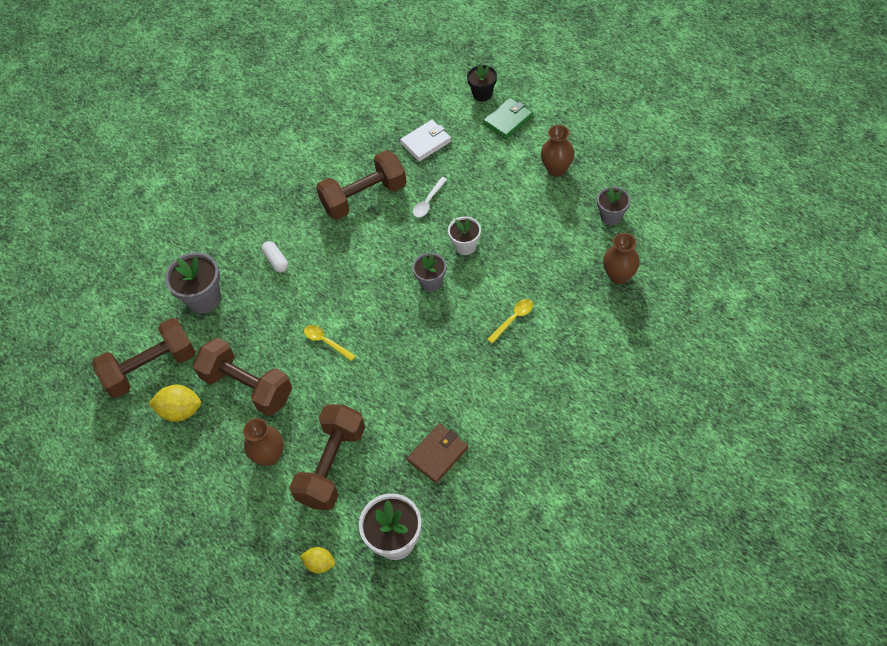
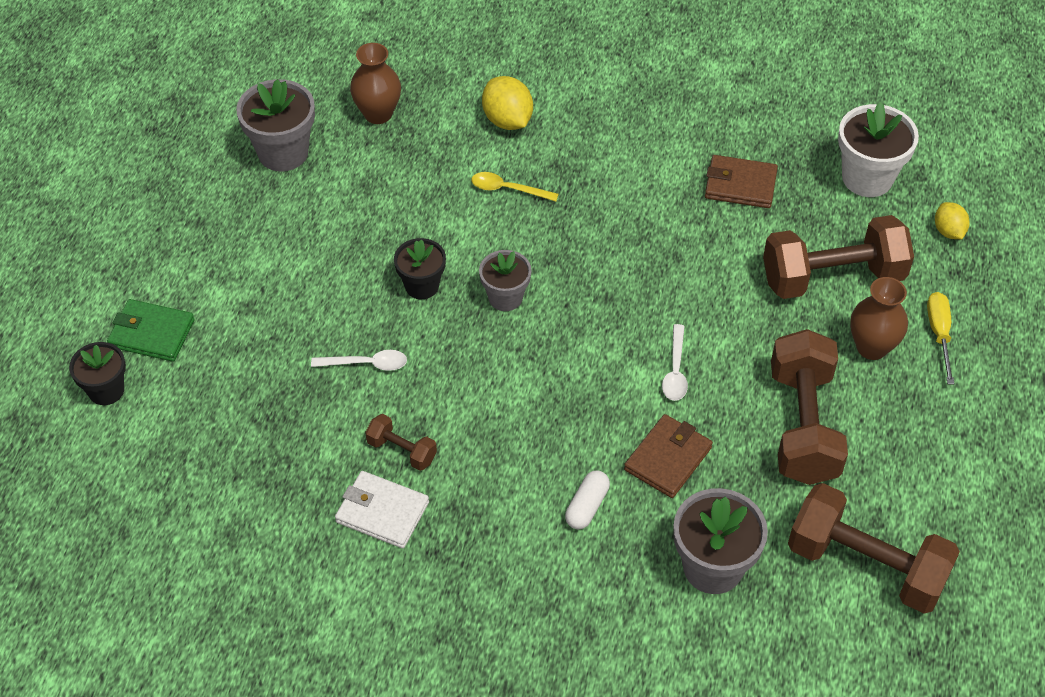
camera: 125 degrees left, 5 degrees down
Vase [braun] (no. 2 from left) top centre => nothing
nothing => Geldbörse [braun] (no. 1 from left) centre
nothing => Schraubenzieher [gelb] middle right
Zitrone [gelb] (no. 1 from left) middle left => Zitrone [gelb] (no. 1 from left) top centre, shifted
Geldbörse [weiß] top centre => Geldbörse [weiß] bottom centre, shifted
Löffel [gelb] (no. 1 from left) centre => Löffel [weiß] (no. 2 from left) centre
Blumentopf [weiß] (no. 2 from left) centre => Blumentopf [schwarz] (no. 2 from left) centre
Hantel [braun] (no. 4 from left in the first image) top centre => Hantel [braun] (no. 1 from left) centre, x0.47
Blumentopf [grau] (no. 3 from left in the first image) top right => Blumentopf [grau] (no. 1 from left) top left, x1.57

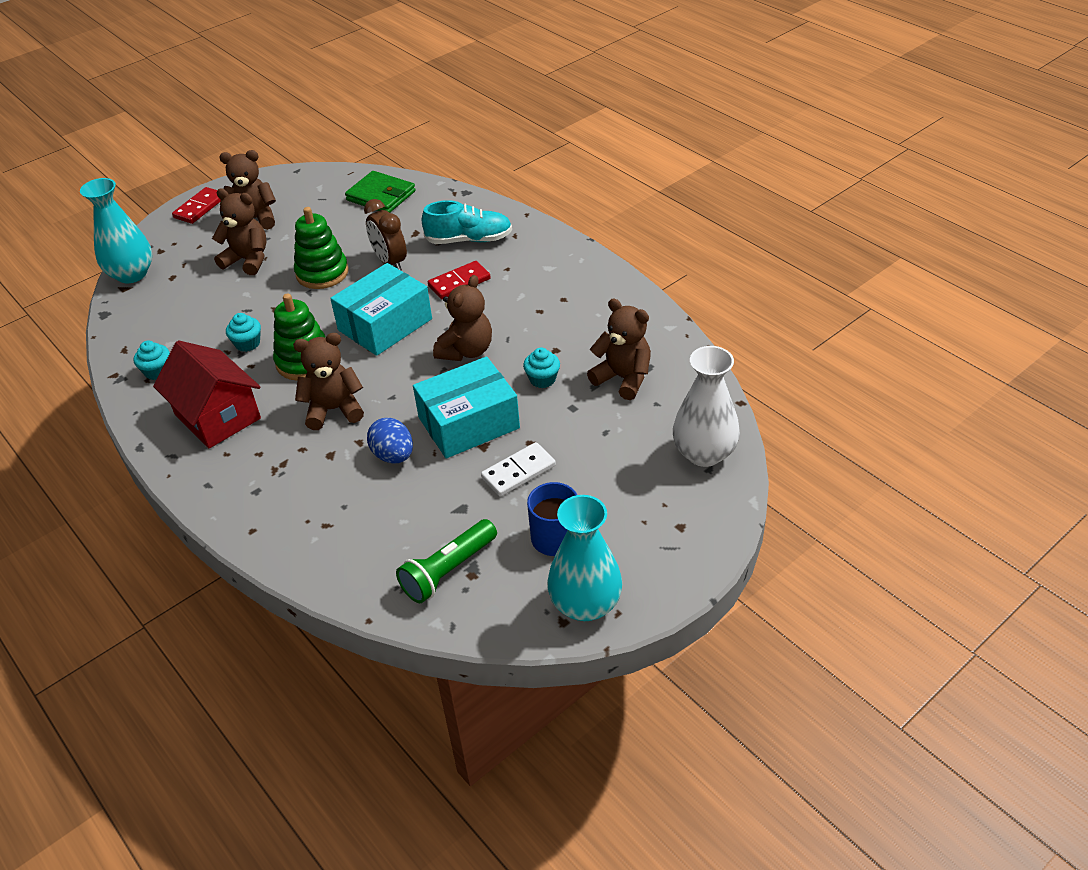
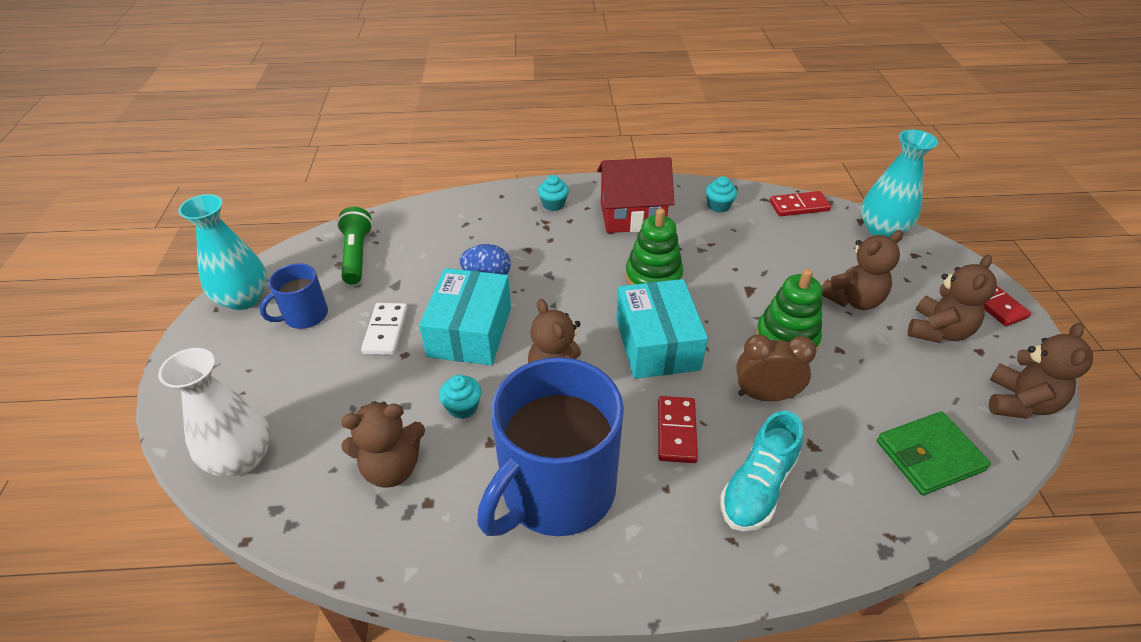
camera: 125 degrees right, 0 degrees up
nothing => Tasse [blau] (no. 2 from left) bottom centre
nothing => Dominostein [rot] (no. 2 from left) top right
Muffin [türkis] (no. 2 from left) middle left => Muffin [türkis] (no. 2 from left) top centre, shifted
Teddybär [braun] (no. 3 from left in the first image) middle left => Teddybär [braun] (no. 5 from left) middle right, shifted

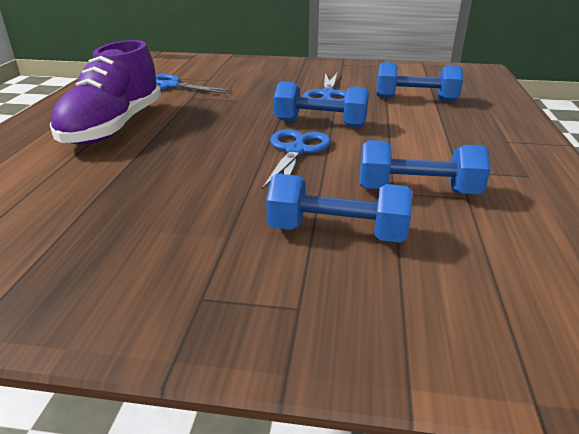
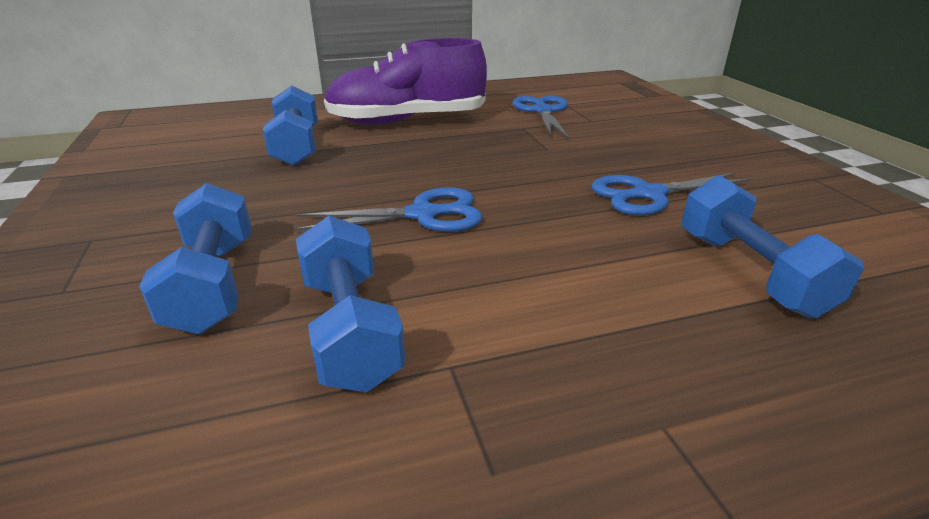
camera: 65 degrees right, 0 degrees up
Hantel [blau] (no. 1 from left in the first image) top centre => Hantel [blau] (no. 2 from left) top left, shifted

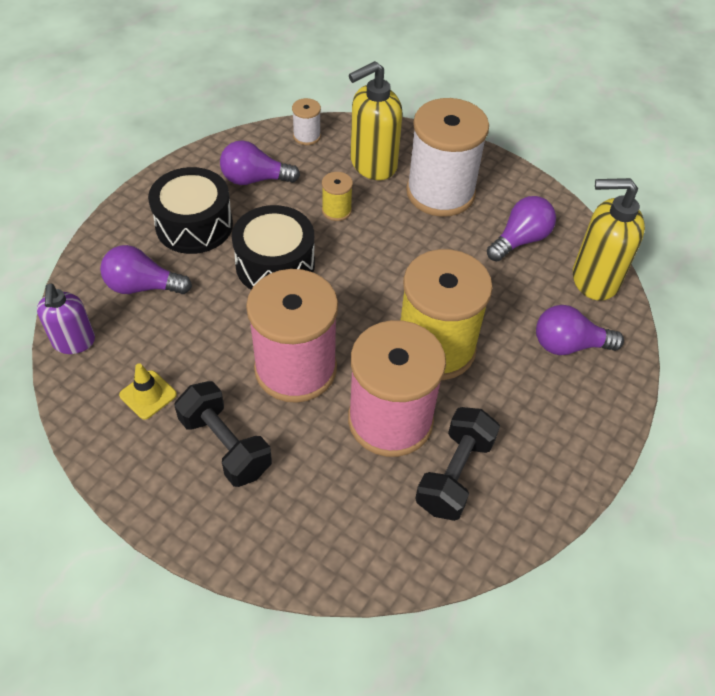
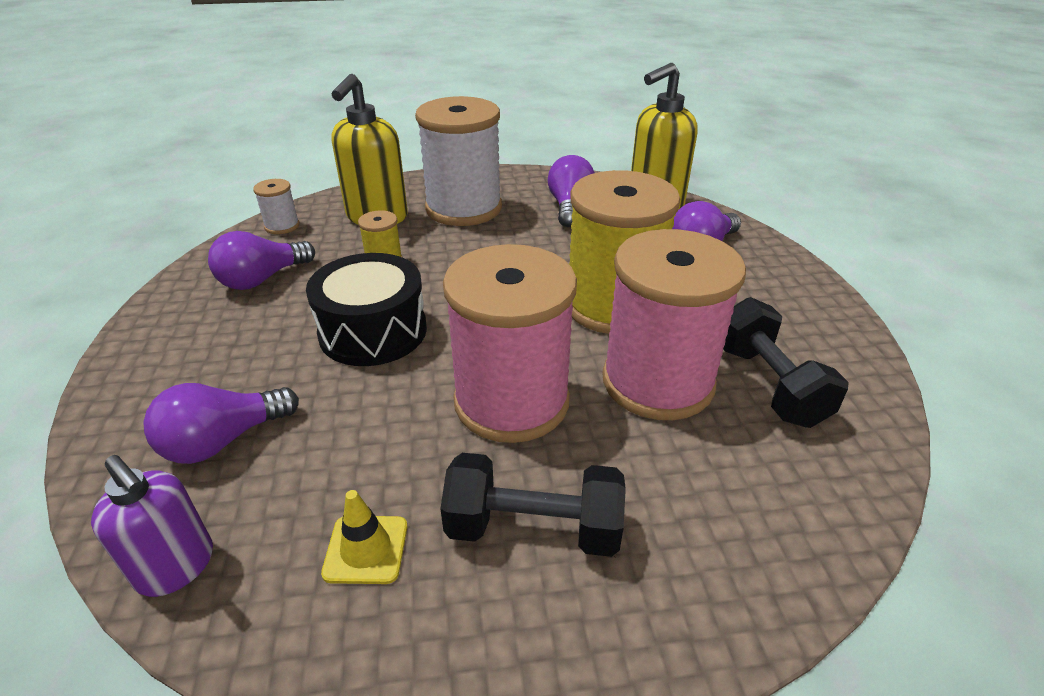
camera: 40 degrees left, 15 degrees down
Trommel [schwarz] (no. 1 from left) top left => nothing

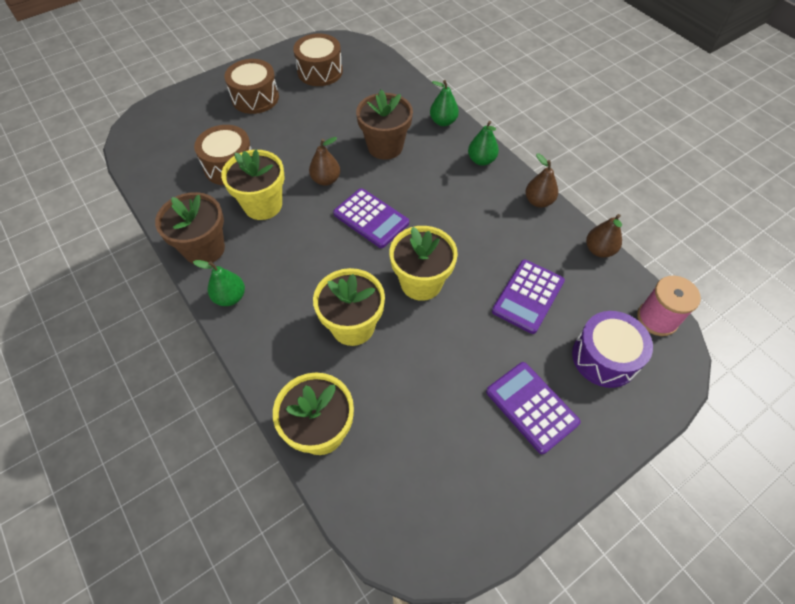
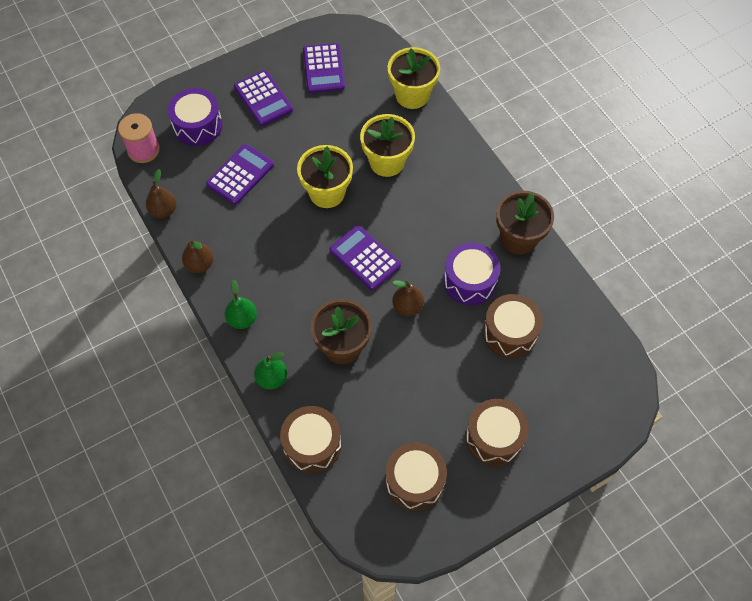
camera: 175 degrees left, 5 degrees up
Birne [grün] (no. 1 from left) middle left => nothing
nothing => Trommel [braun] (no. 1 from left) bottom centre
nothing => Taschenrechner [lila] (no. 3 from left) top centre
Blumentopf [gelb] (no. 1 from left) top left => Trommel [lila] (no. 2 from left) centre

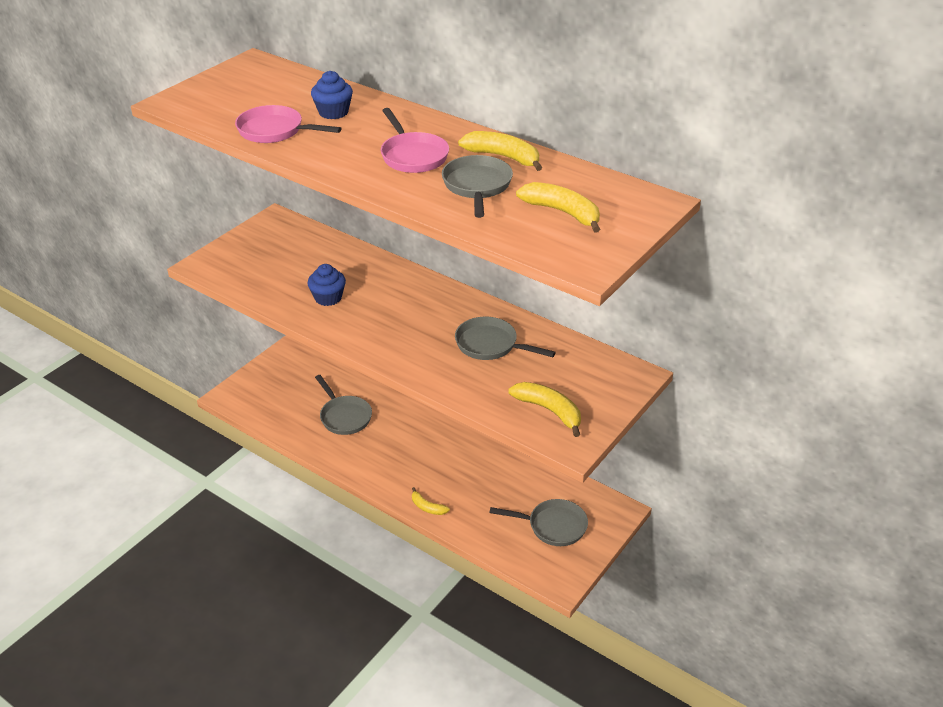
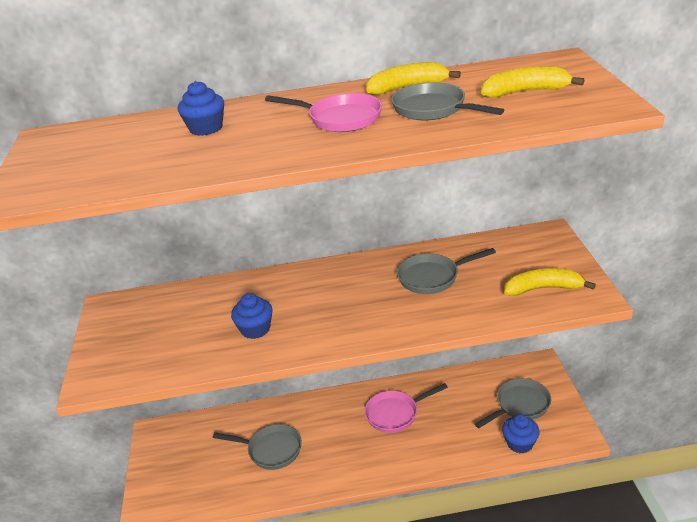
camera: 40 degrees left, 5 degrees down
Banane [gelb] (no. 1 from left) bottom centre => nothing
nothing => Muffin [blau] (no. 3 from left) bottom right
Pfanne [rosa] (no. 1 from left in the first image) top left => Pfanne [rosa] (no. 2 from left) bottom centre, shifted

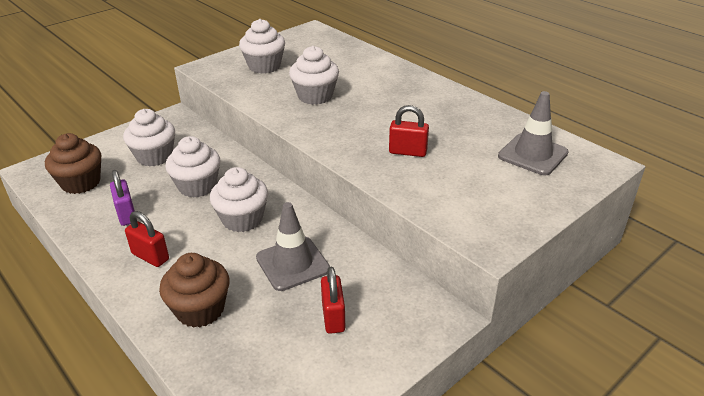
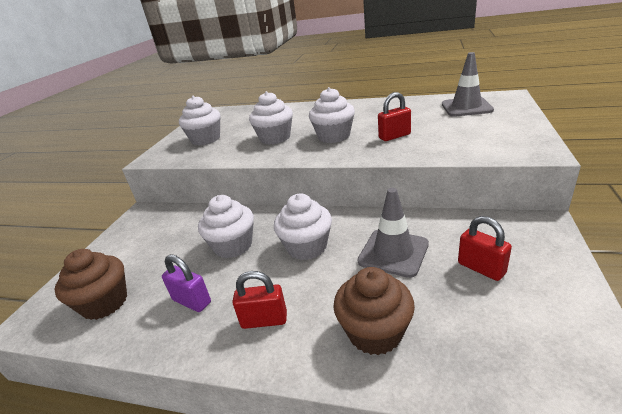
camera: 30 degrees left, 5 degrees down
Muffin [weiß] (no. 1 from left in the first image) middle left => Muffin [weiß] (no. 5 from left) top centre, shifted

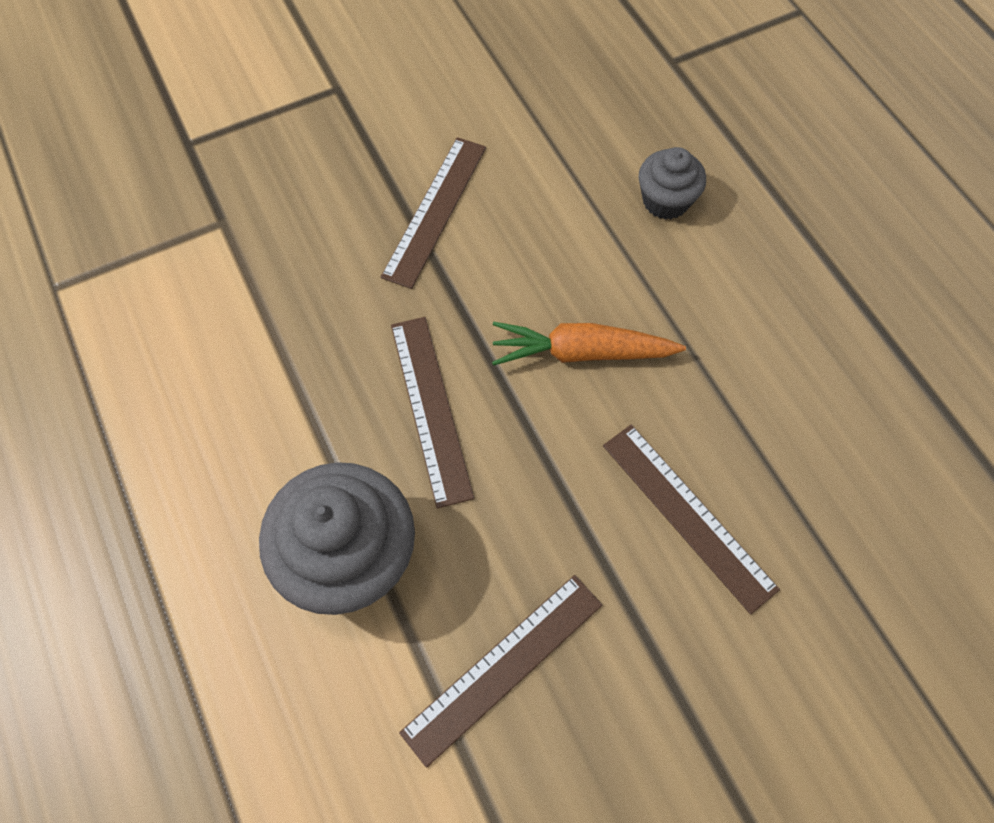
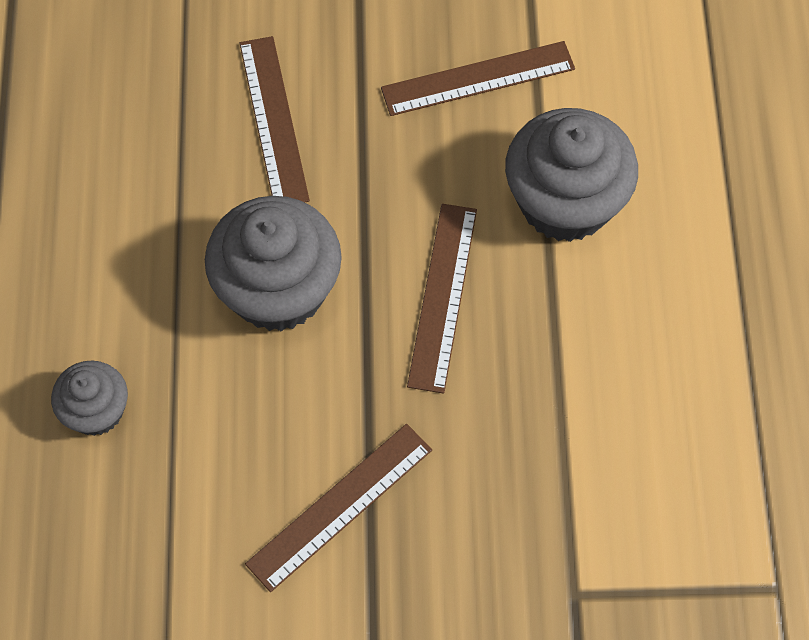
camera: 155 degrees left, 0 degrees up
Karotte [orange] centre => Muffin [grau] (no. 2 from left) centre

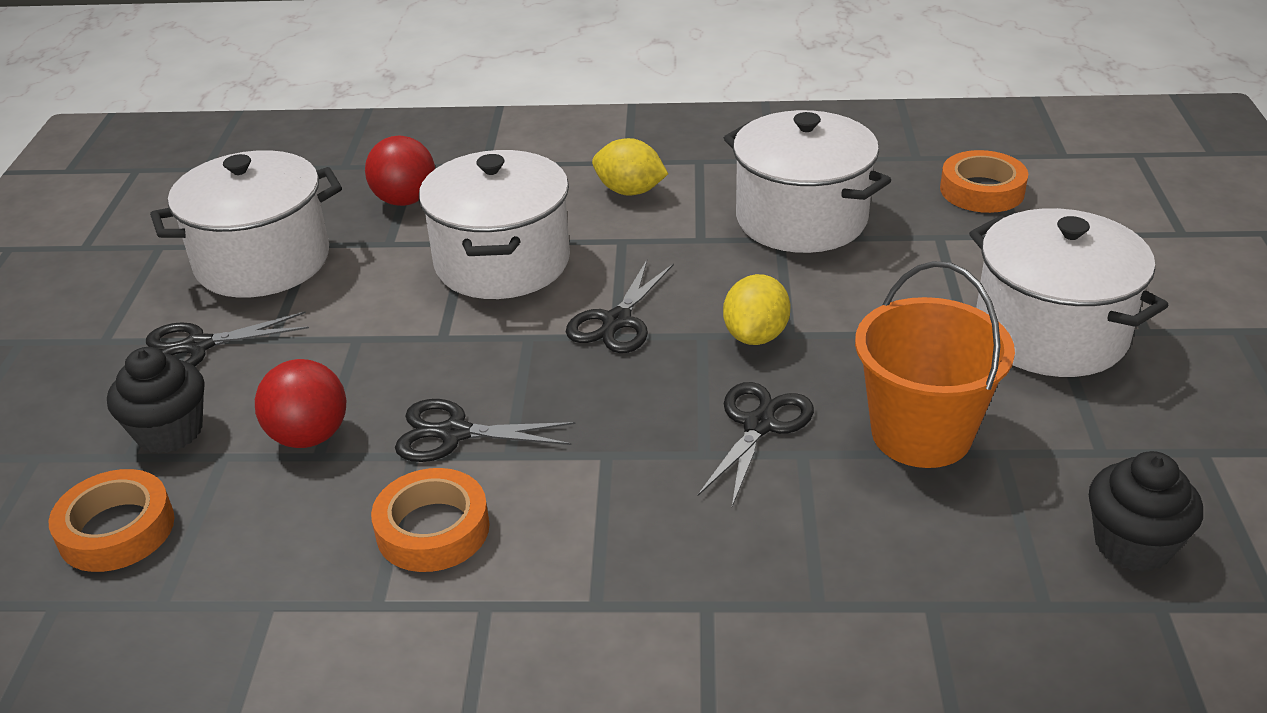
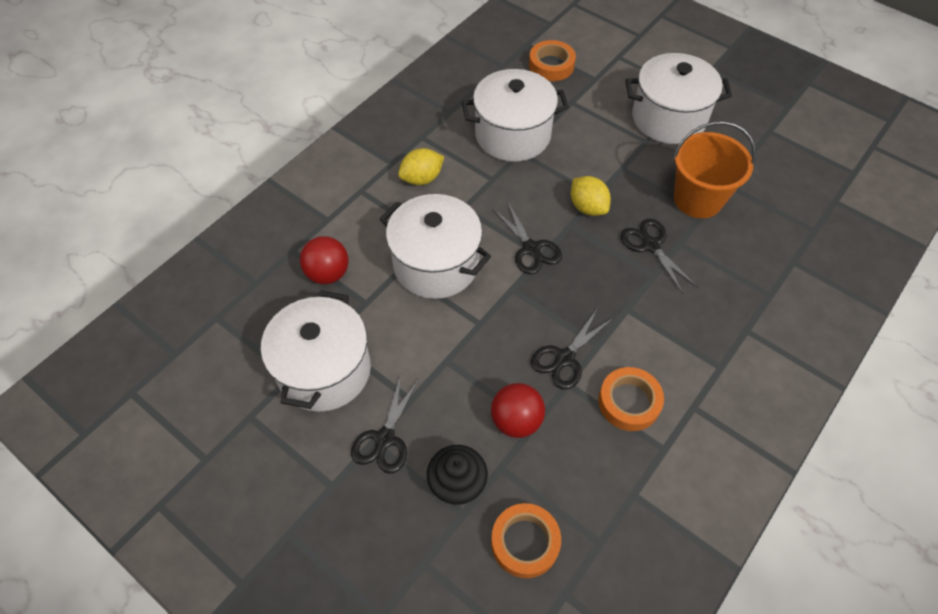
camera: 55 degrees left, 20 degrees up
Muffin [schwarz] (no. 2 from left) bottom right => nothing

